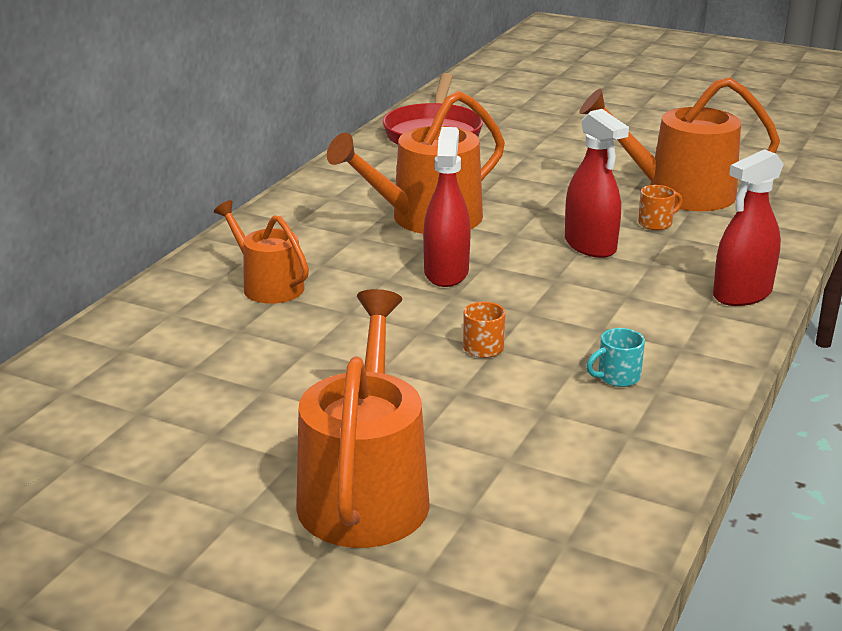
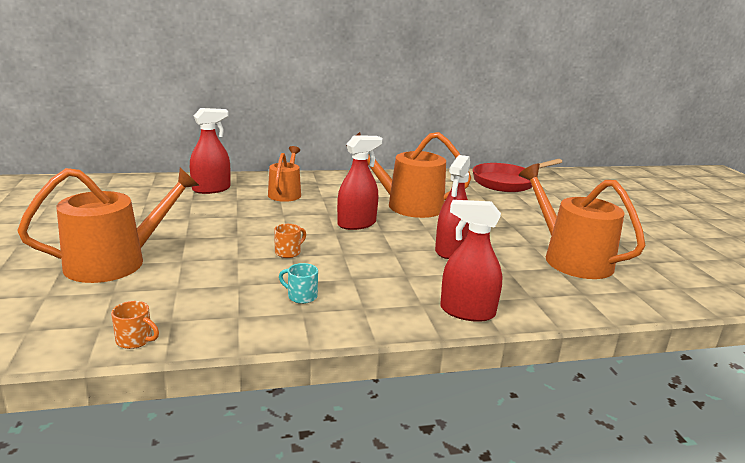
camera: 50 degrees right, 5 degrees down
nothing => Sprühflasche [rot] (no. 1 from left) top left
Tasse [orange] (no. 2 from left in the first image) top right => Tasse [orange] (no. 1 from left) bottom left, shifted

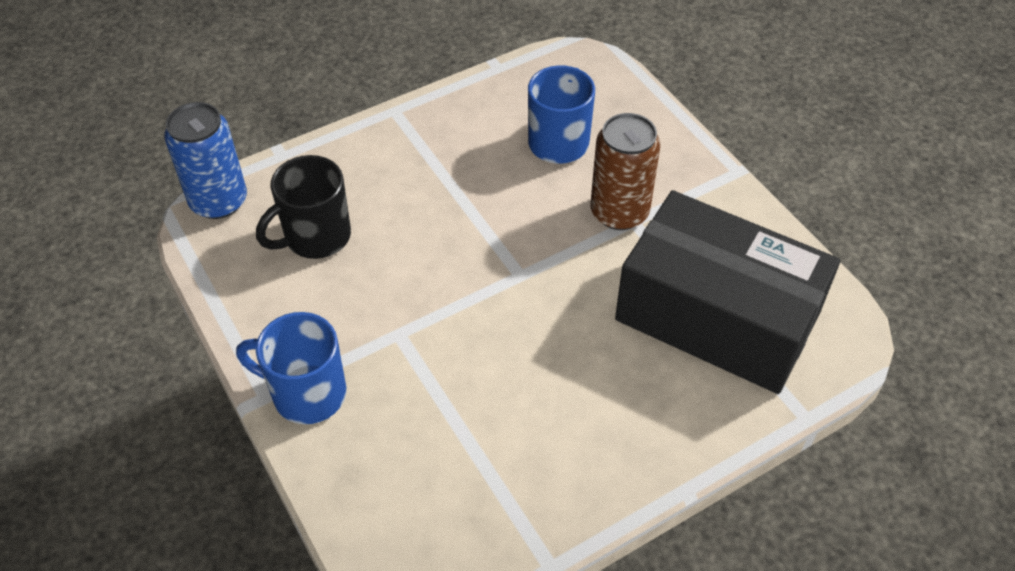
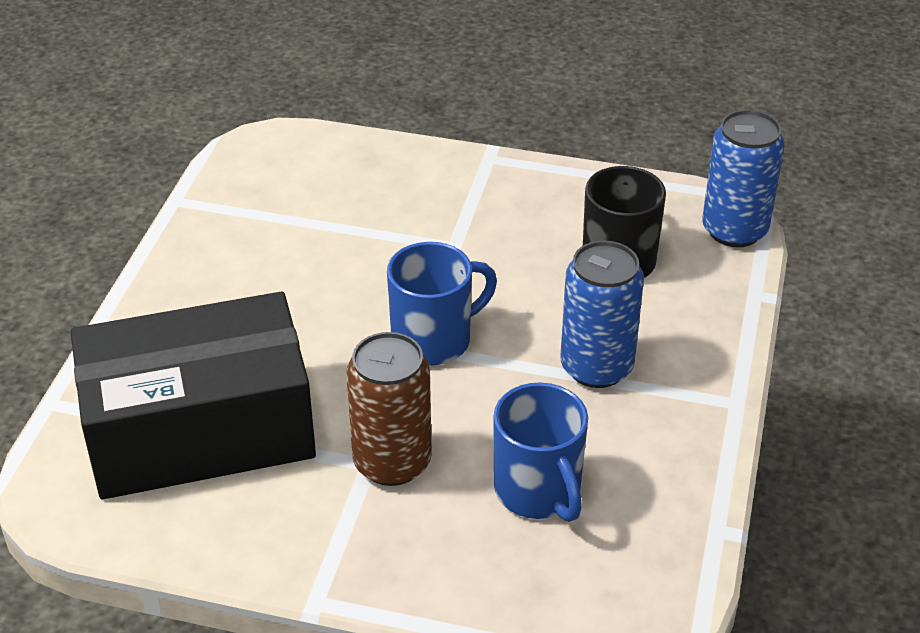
camera: 135 degrees right, 10 degrees down
nothing => Dose [blau] (no. 1 from left) centre
Tasse [blau] (no. 1 from left) middle left => Tasse [blau] (no. 1 from left) centre, shifted

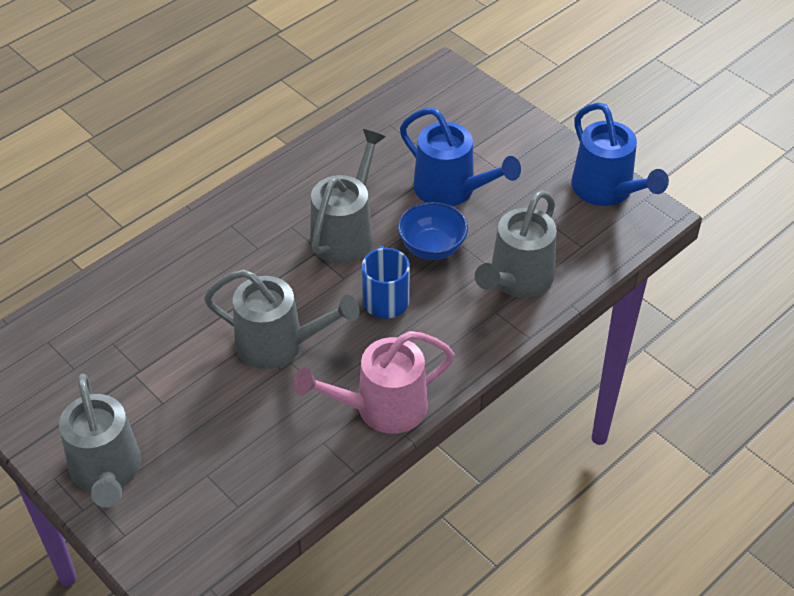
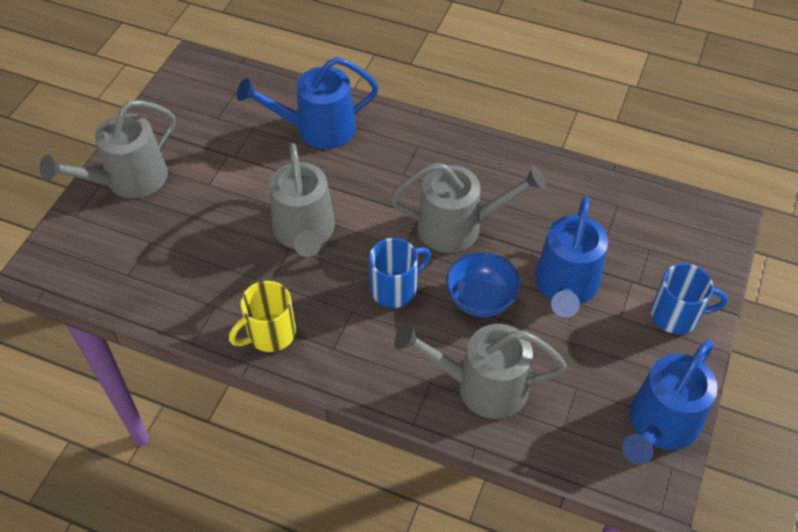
camera: 65 degrees right, 5 degrees up
nothing => Gießkanne [blau] (no. 1 from left) top centre
nothing => Tasse [blau] (no. 2 from left) middle right
Gießkanne [rosa] centre => Tasse [gelb] middle left

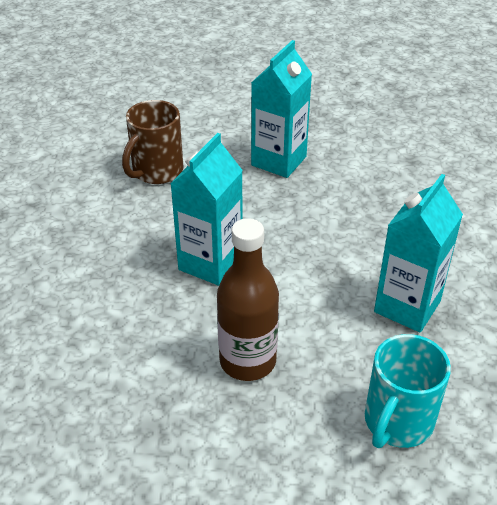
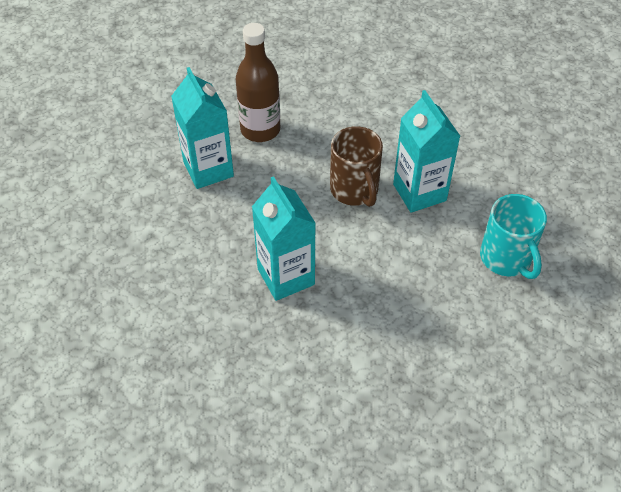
camera: 55 degrees left, 10 degrees up
Tasse [braun] top left => Tasse [braun] centre, shifted
Flasche [braun] centre => Flasche [braun] top centre, shifted

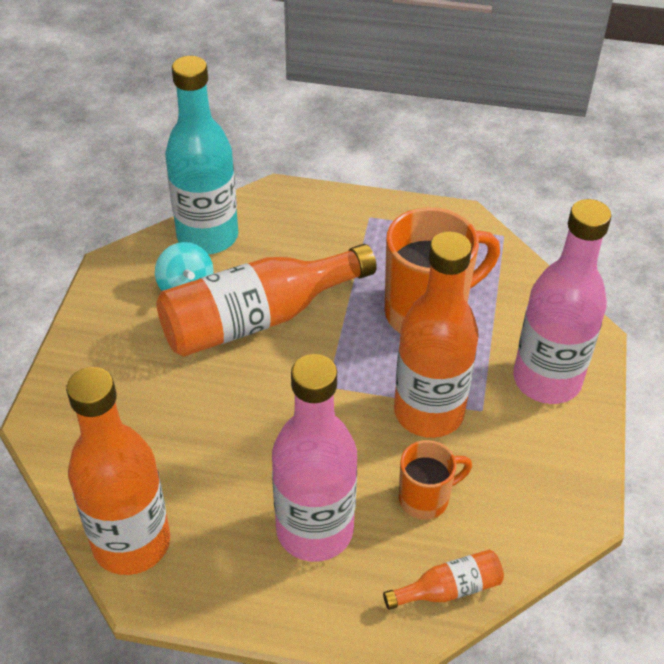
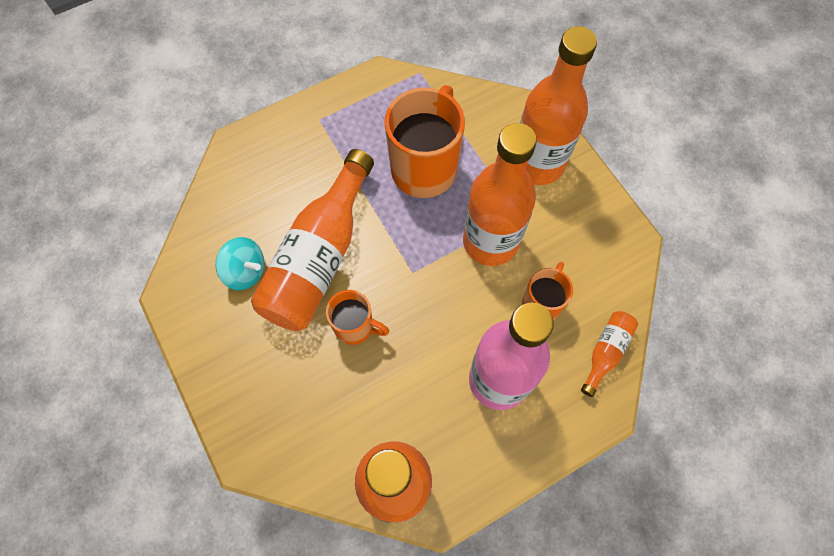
camera: 40 degrees left, 20 degrees up
Flasche [türkis] top left => nothing
nothing => Tasse [orange] (no. 1 from left) centre
Flasche [rosa] (no. 2 from left) middle right => Flasche [orange] (no. 4 from left) top right

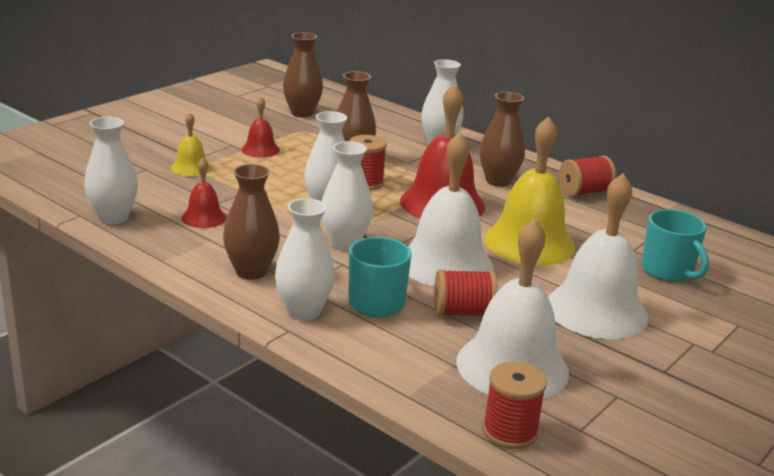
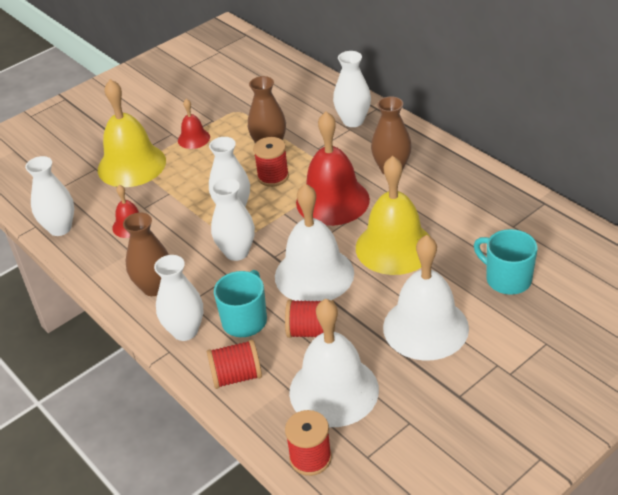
camera: 15 degrees right, 15 degrees up
Vase [braun] (no. 2 from left) top centre => nothing
Garnrolle [rot] (no. 4 from left in the first image) middle right => Garnrolle [rot] (no. 1 from left) bottom centre, shifted
Tasse [türkis] (no. 2 from left) middle right, 150 degrees clockwise
Glocke [gelb] (no. 1 from left) top left, x2.05

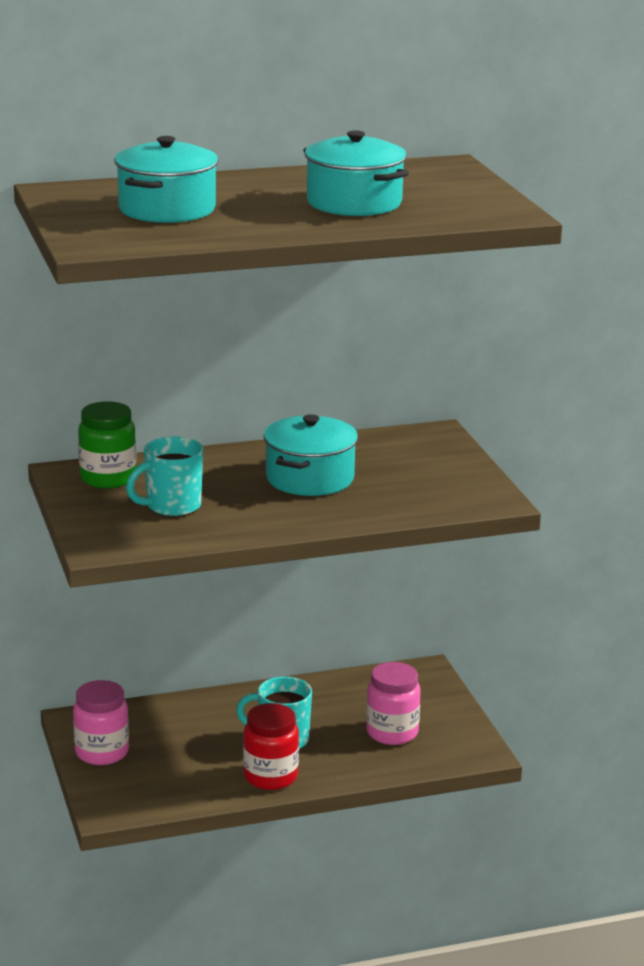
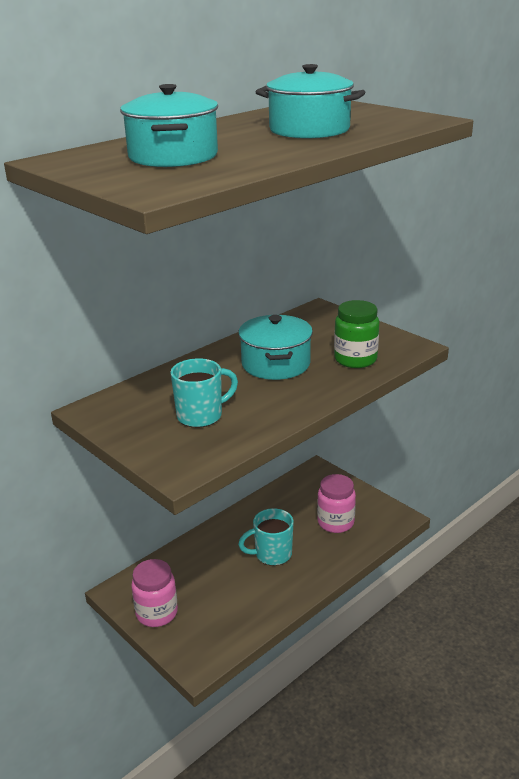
camera: 25 degrees left, 5 degrees up
Einmachglas [rot] bottom centre => nothing
Einmachglas [grün] middle left => Einmachglas [grün] middle right, shifted
Tasse [türkis] (no. 1 from left) middle left => Tasse [türkis] (no. 1 from left) centre, 150 degrees counterclockwise

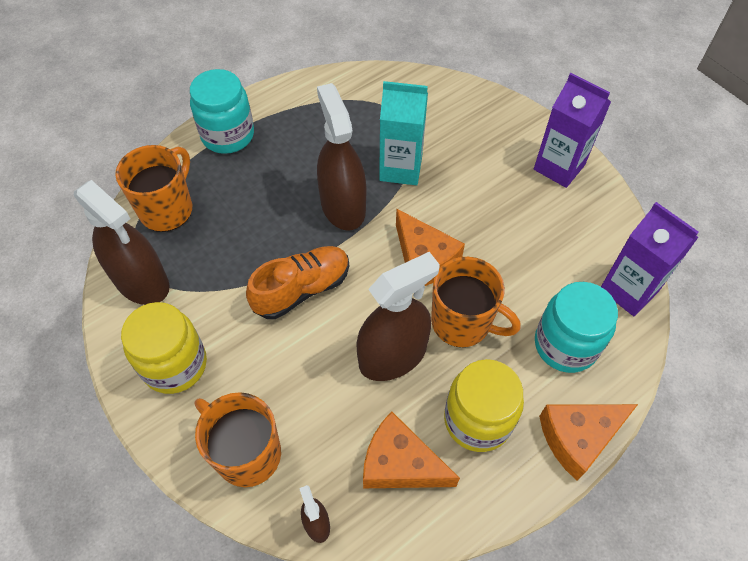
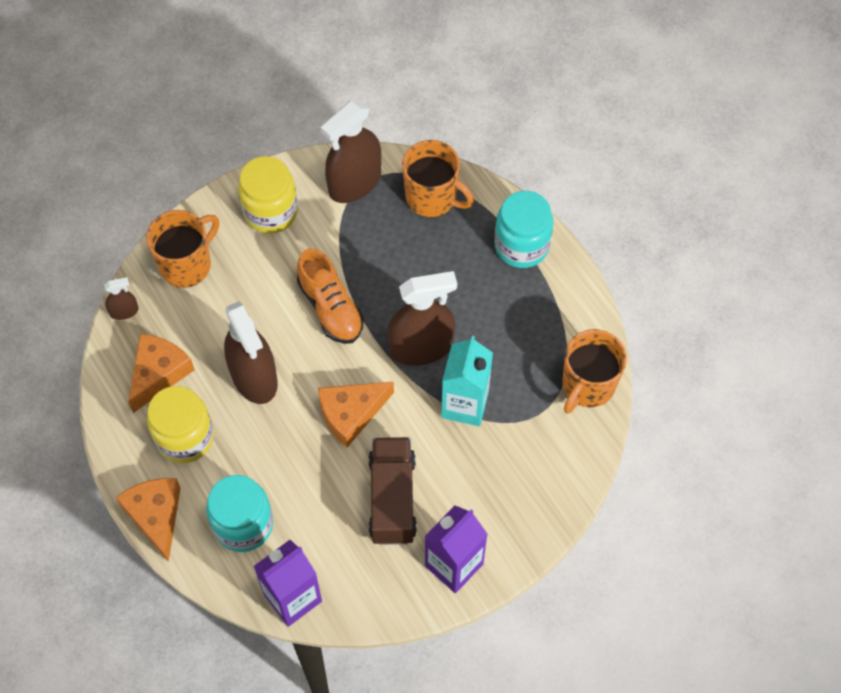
camera: 95 degrees right, 5 degrees up
nothing => Lastwagen [braun] bottom centre
Tasse [orange] (no. 3 from left) centre => Tasse [orange] (no. 3 from left) middle right, shifted

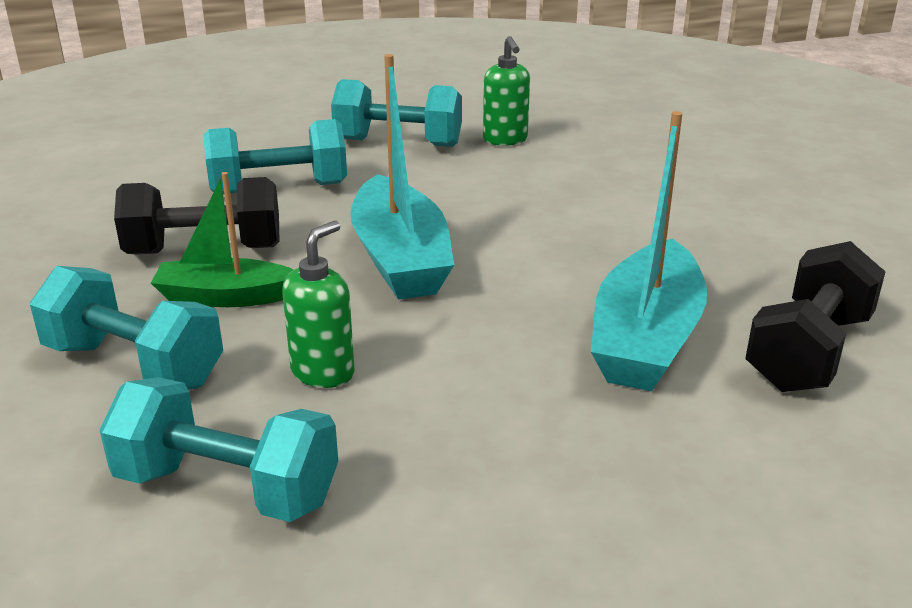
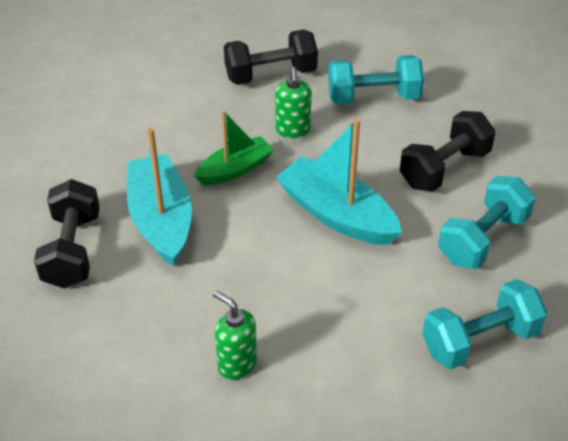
camera: 145 degrees right, 15 degrees up
Boot [grün] middle left => Boot [grün] centre, shifted
Seifenspender [grün] (no. 2 from left in the first image) top centre => Seifenspender [grün] (no. 1 from left) bottom centre, shifted
Hantel [türkis] (no. 2 from left) bottom left => Hantel [schwarz] (no. 2 from left) top centre

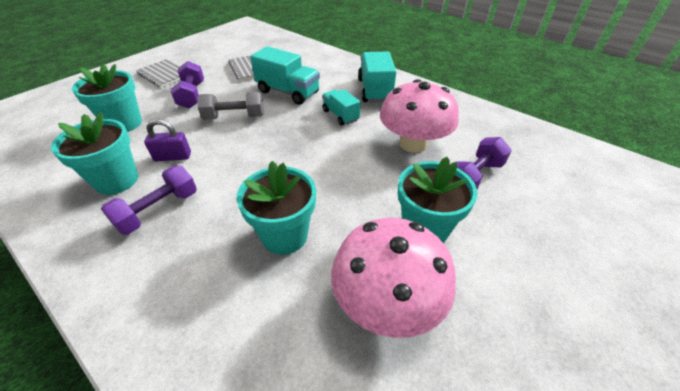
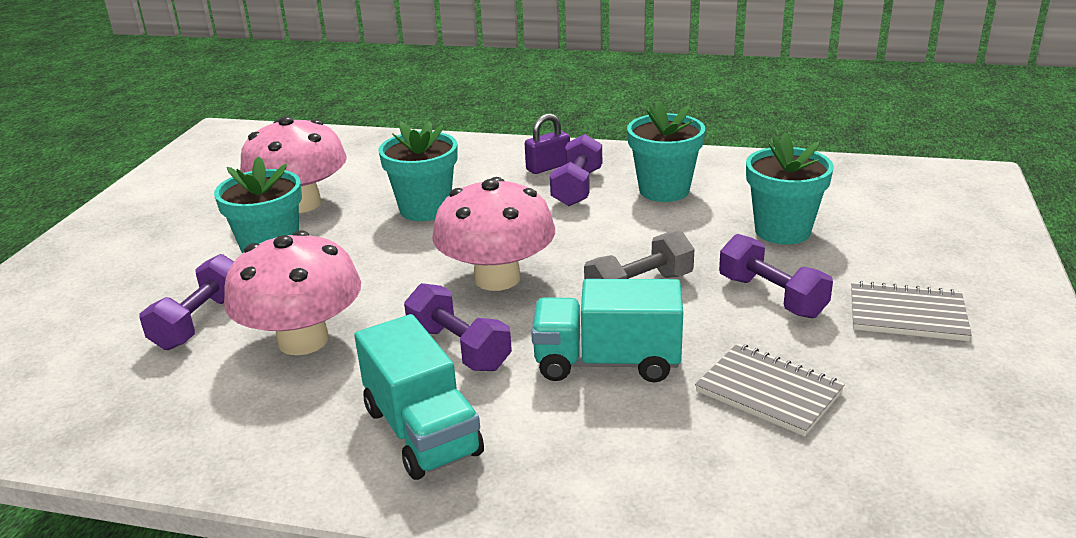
camera: 155 degrees right, 15 degrees down
nothing => Pilz [rosa] (no. 3 from left) centre
Vorhängeschloss [lila] middle left => Vorhängeschloss [lila] top centre, shifted
Lastwagen [türkis] (no. 2 from left) top centre => Hantel [lila] (no. 2 from left) centre

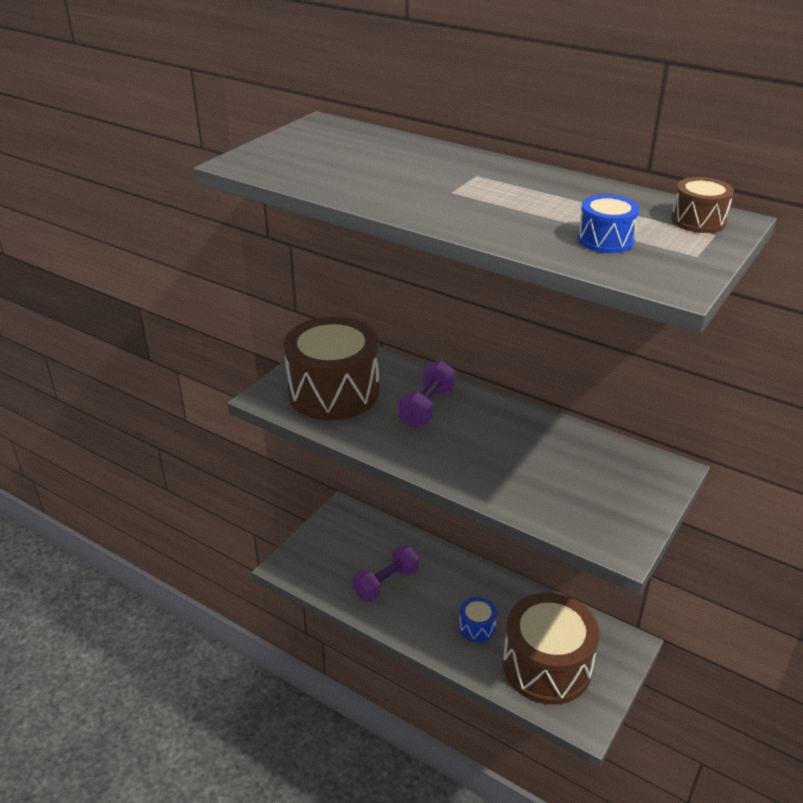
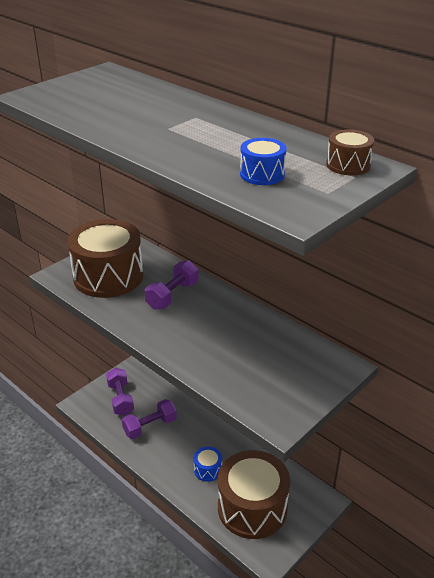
camera: 10 degrees right, 0 degrees up
nothing => Hantel [lila] (no. 1 from left) bottom left

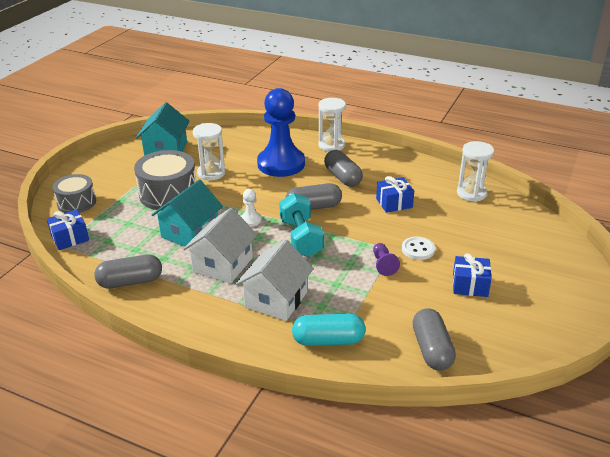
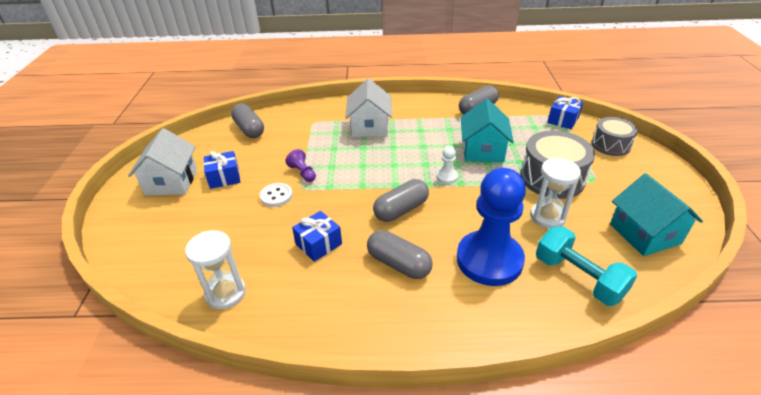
camera: 155 degrees right, 5 degrees up
Kapsel [türkis] bottom centre => nothing
Sanduhr [weiß] (no. 2 from left) top centre => nothing
Haus [weiß] (no. 1 from left) centre => Haus [weiß] (no. 1 from left) middle left, shifted
Hantel [türkis] centre => Hantel [türkis] bottom right, shifted

